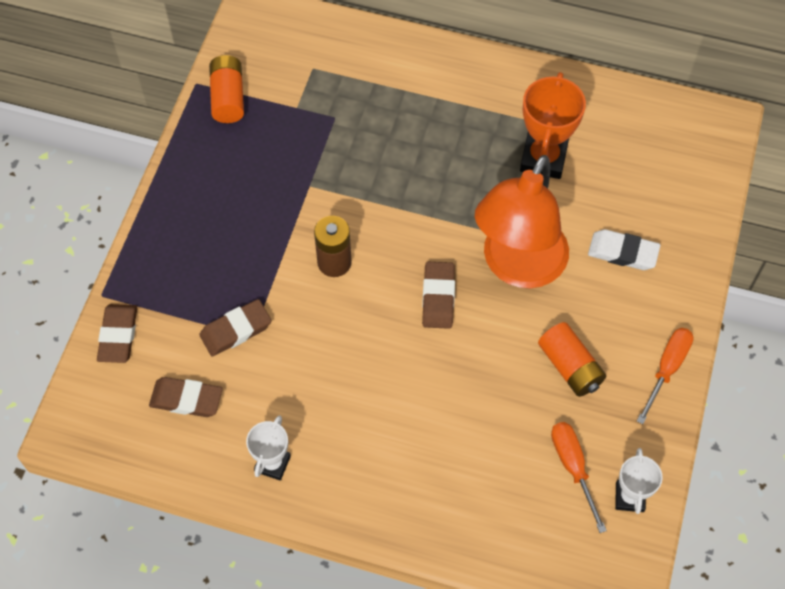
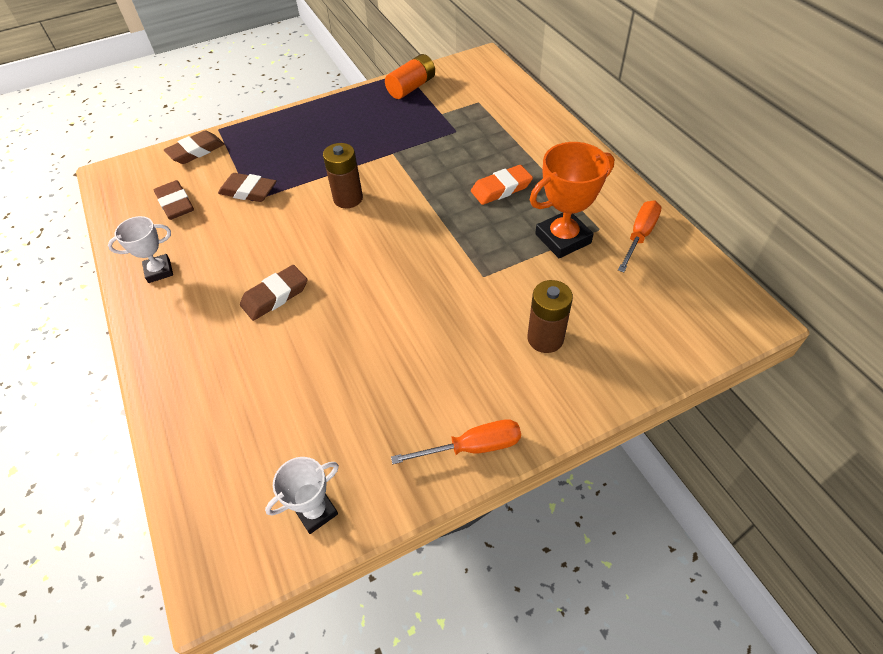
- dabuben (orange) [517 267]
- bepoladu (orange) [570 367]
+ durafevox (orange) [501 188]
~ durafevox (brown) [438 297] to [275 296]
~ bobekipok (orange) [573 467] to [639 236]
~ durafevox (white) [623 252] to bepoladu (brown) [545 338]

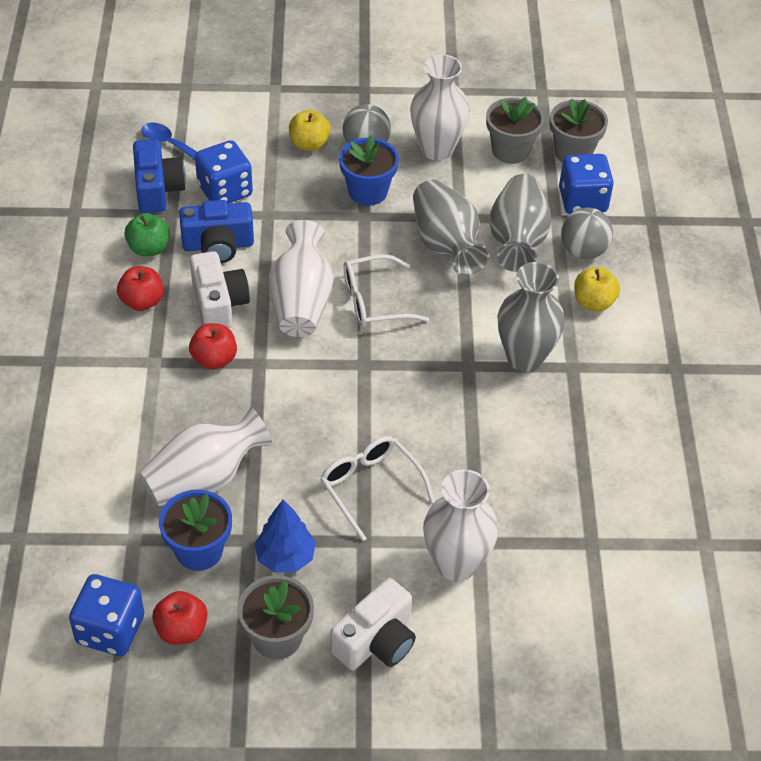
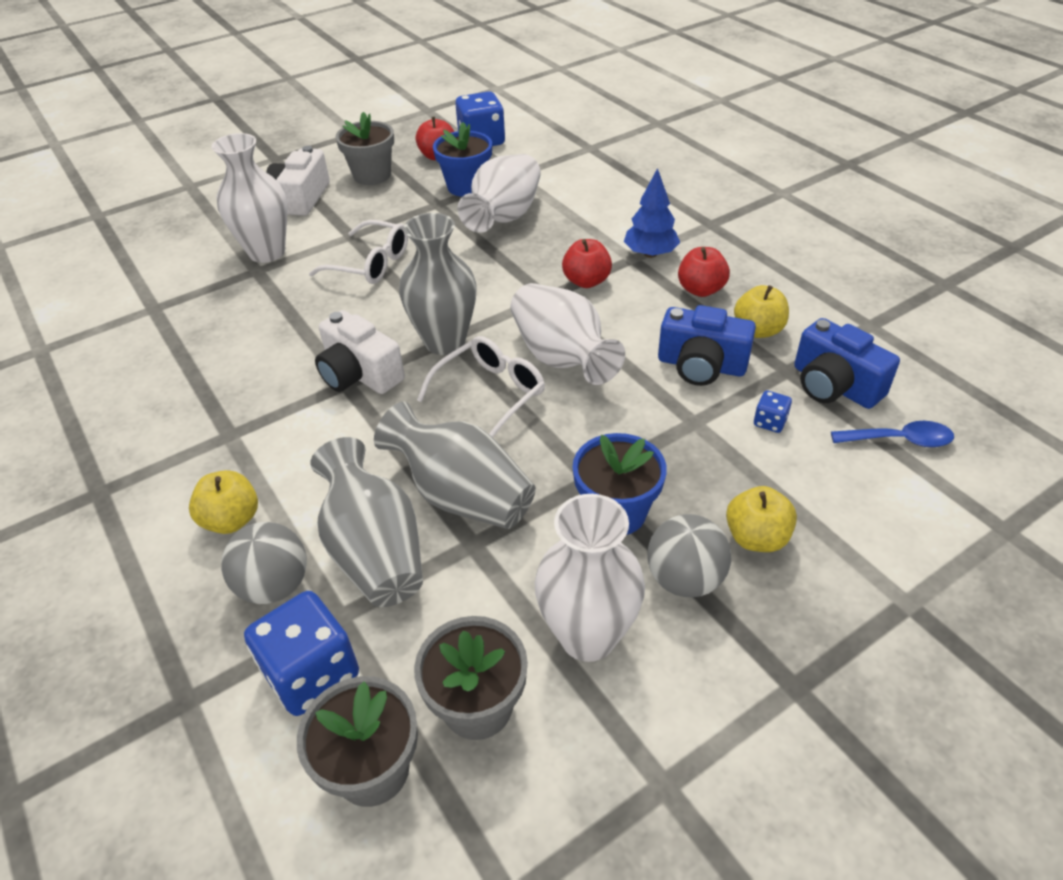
~ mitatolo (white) [219 304] to [359 374]
~ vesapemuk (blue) [285 557] to [650 254]
~ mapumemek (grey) [525 357] to [445 341]
~ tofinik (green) [149 248] to tofinik (yellow) [758 330]
~ mitatolo (blue) [218 245] = [701 365] 120 degrees counterclockwise
~ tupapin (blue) [225 190] = [769 422] x0.47

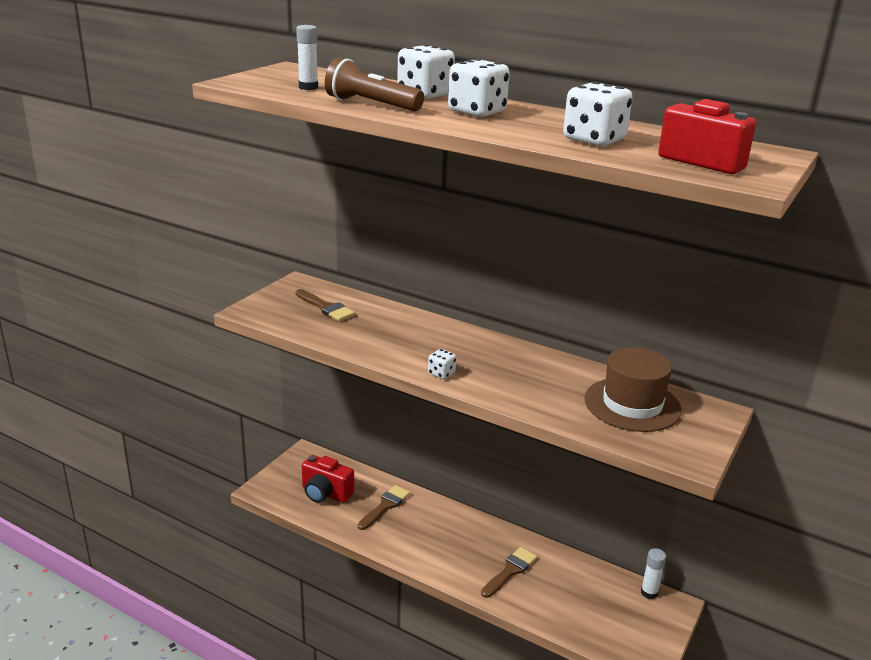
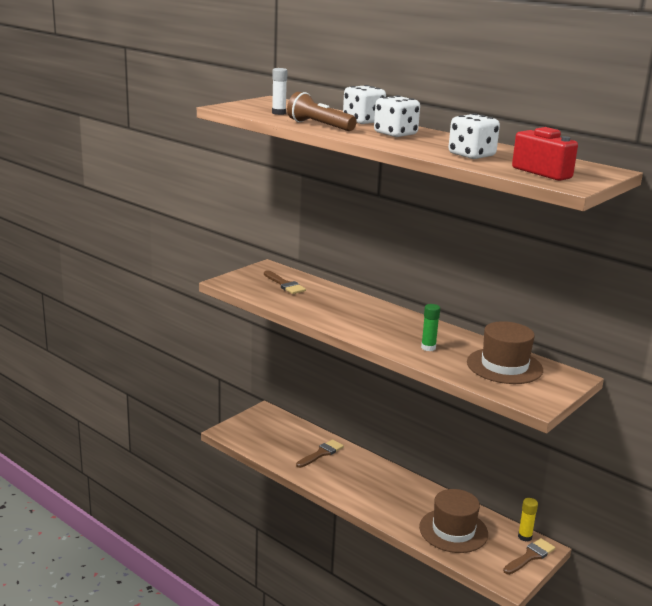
- mitatolo (red) [325 493]
- tupapin (white) [441 373]
+ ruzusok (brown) [453 530]
+ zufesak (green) [428 348]
~ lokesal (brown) [510 571] to [530 556]
~ zufesak (white) [649 592] to zufesak (yellow) [524 537]

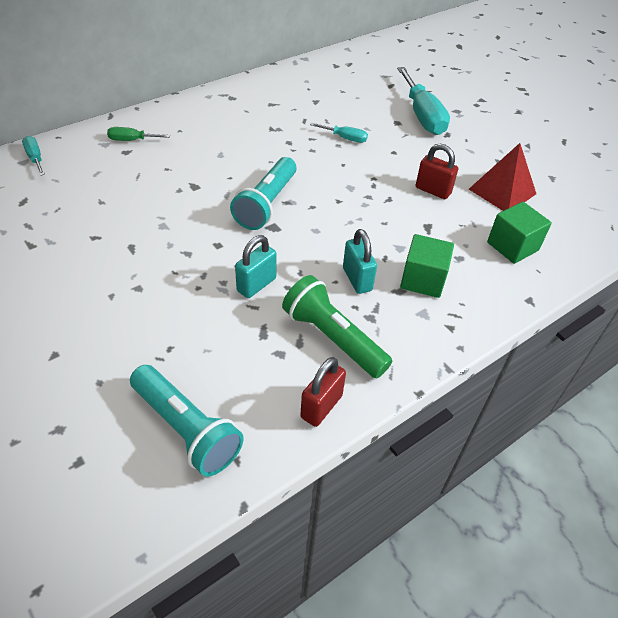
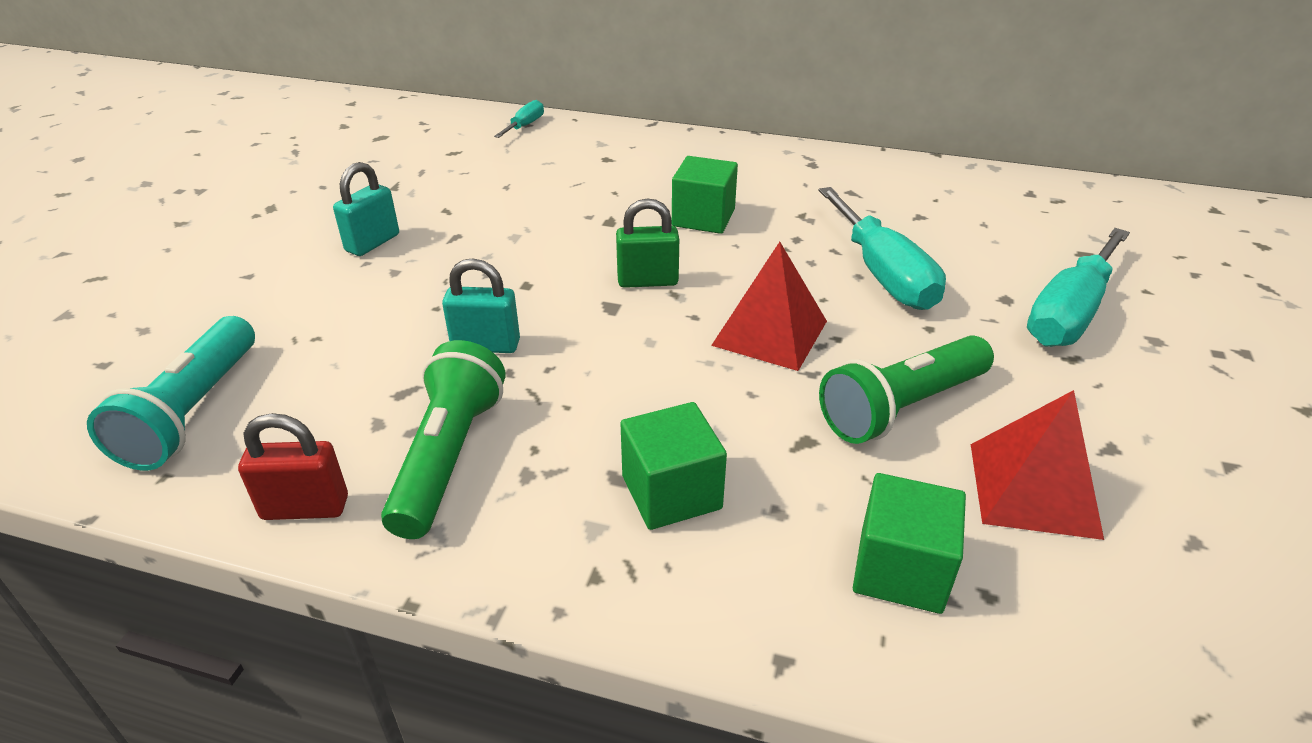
- bobekipok (green) [132 140]
+ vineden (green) [703 218]
+ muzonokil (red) [770 333]
~ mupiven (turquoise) [357 279] to [373 243]
~ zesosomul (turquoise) [266 204] to mupiven (green) [647 281]
~ mupiven (red) [433 190] to zesosomul (green) [901 407]
~ bobekipok (turquoise) [345 138] = [882 274] x2.04

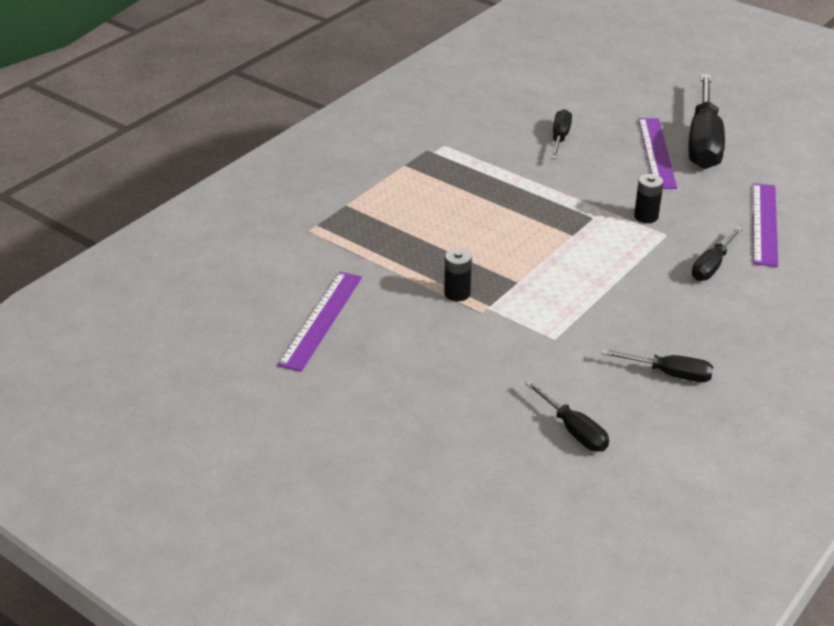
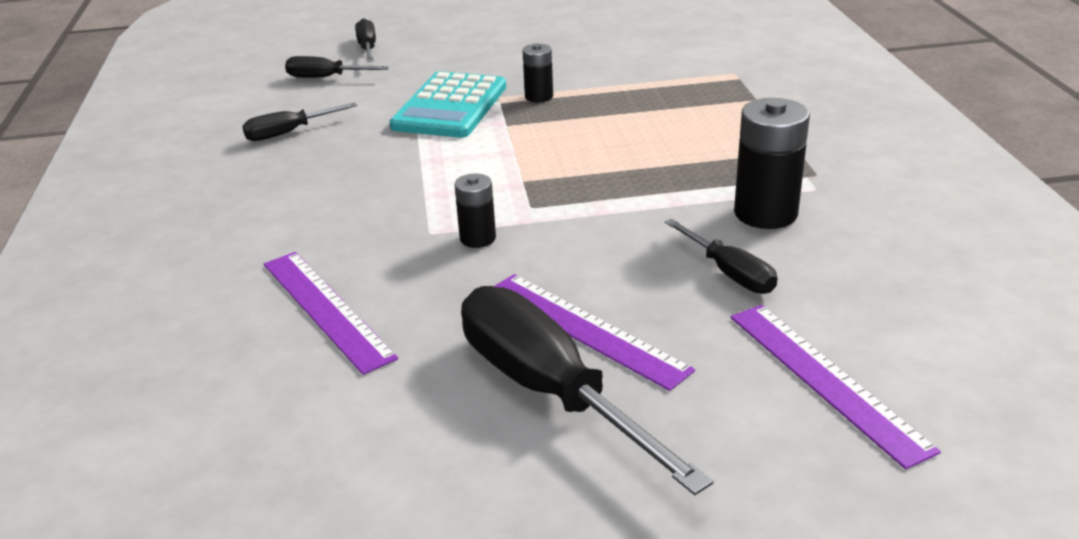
+ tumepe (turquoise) [450 107]
+ bepoladu (black) [765 213]
~ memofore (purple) [321 320] to [825 379]
~ bobekipok (black) [712 266] to [367 48]

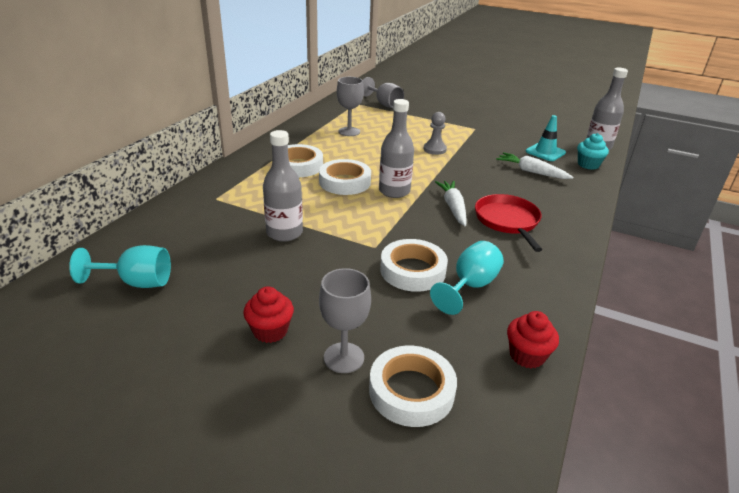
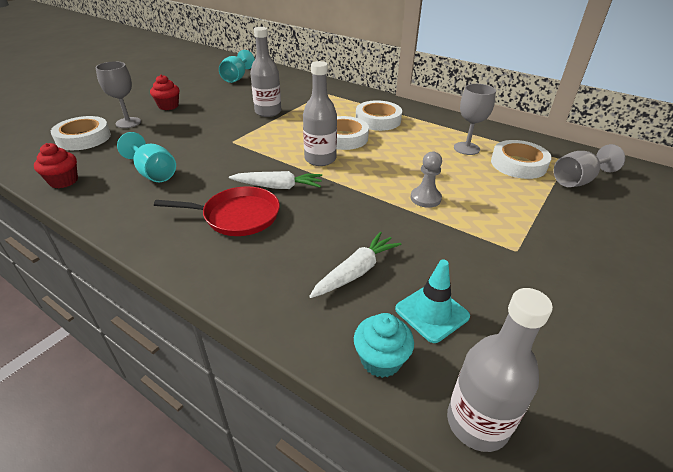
~ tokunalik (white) [412 270] to [518 164]

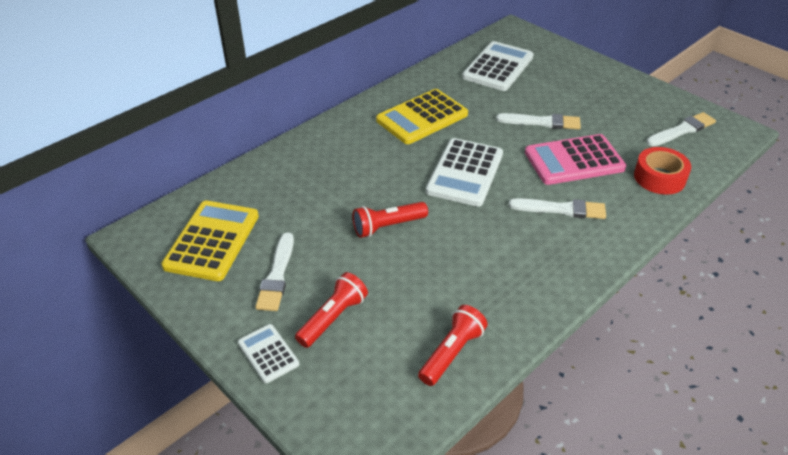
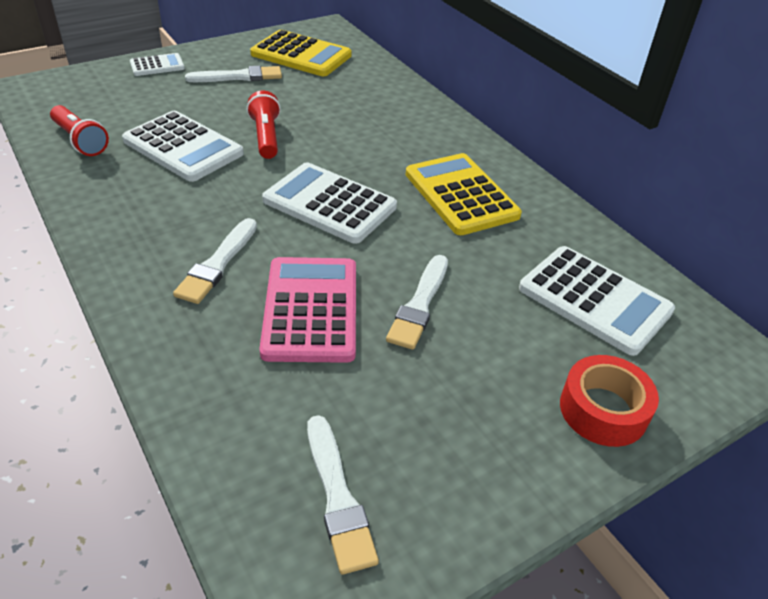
- zesosomul (red) [333 318]
+ tumepe (white) [183 147]
~ tokunalik (red) [659 178] to [603 410]
~ lokesal (white) [277 275] = [239 77] 150 degrees clockwise

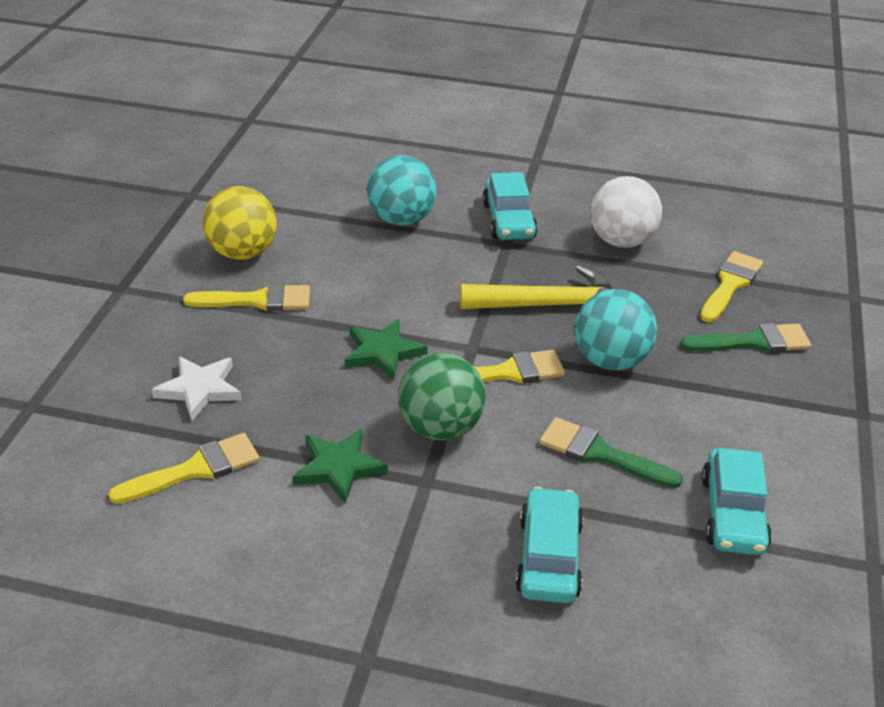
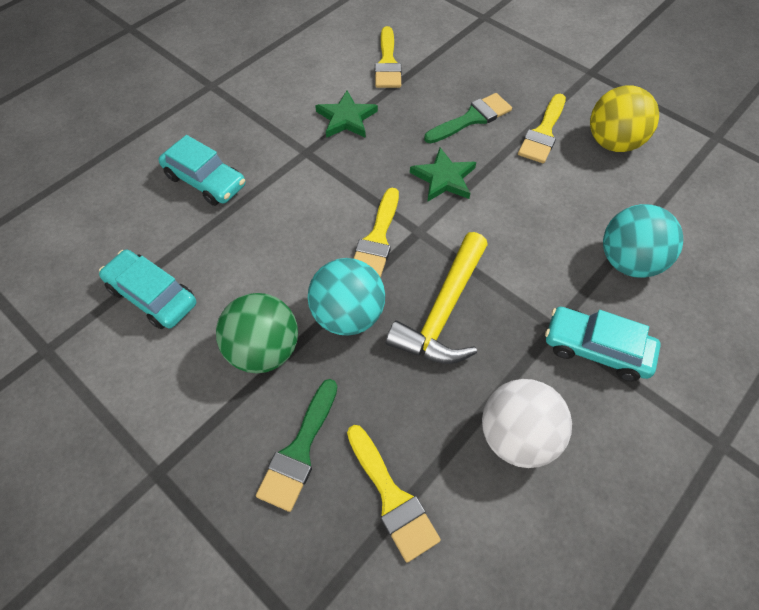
- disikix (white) [199 389]
~ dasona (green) [440 428] to [264 350]
~ lokesal (green) [600 453] to [472 118]

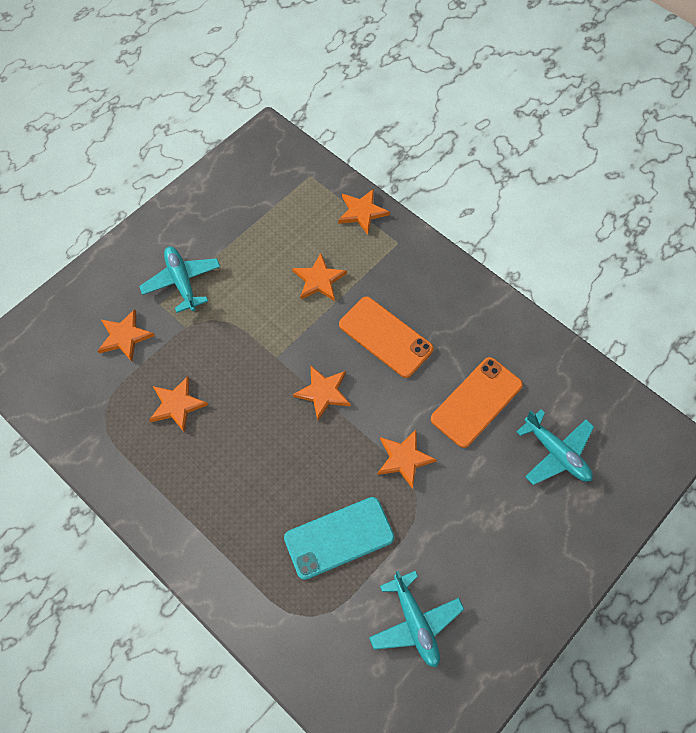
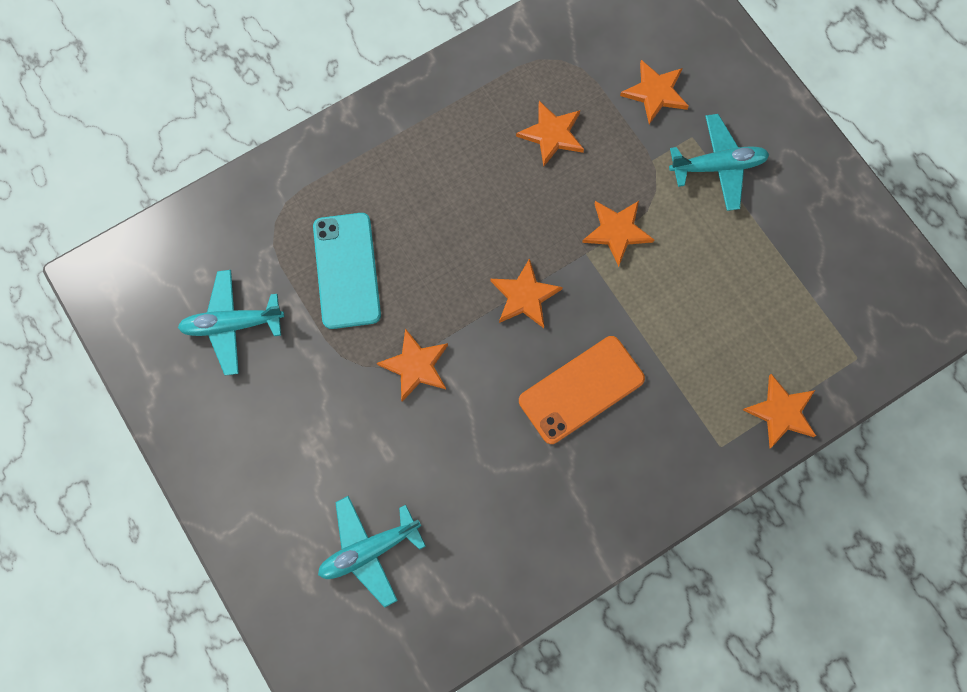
- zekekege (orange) [476 402]
~ disikix (orange) [319 280] to [617 231]

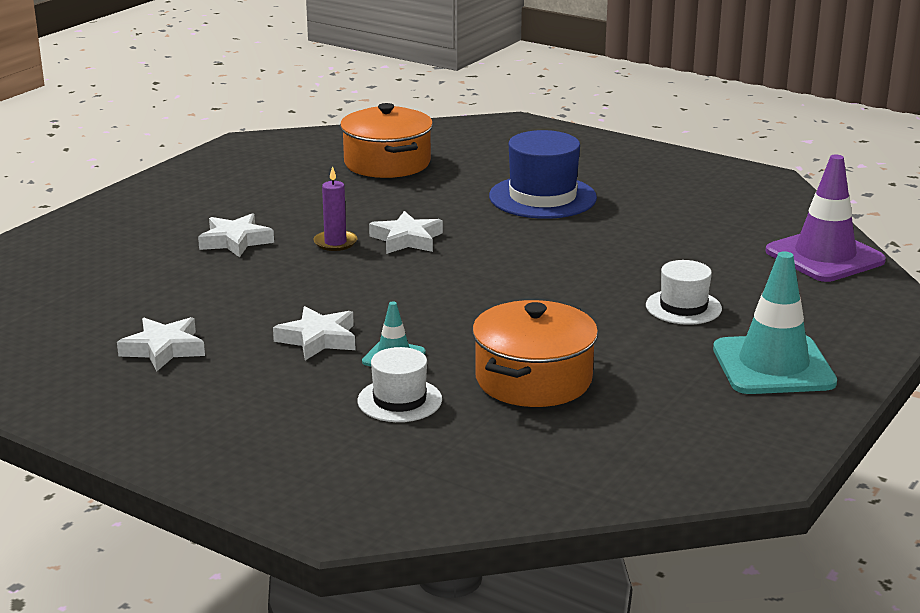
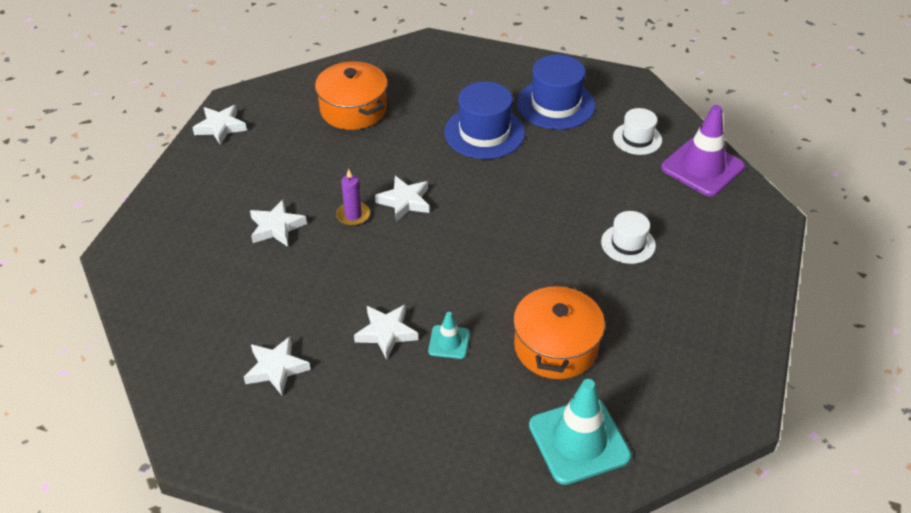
+ disikix (white) [220 127]
+ ruzusok (blue) [555 104]
~ ruzusok (white) [399 400] to [637 138]
~ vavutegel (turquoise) [773 366] to [579 441]

